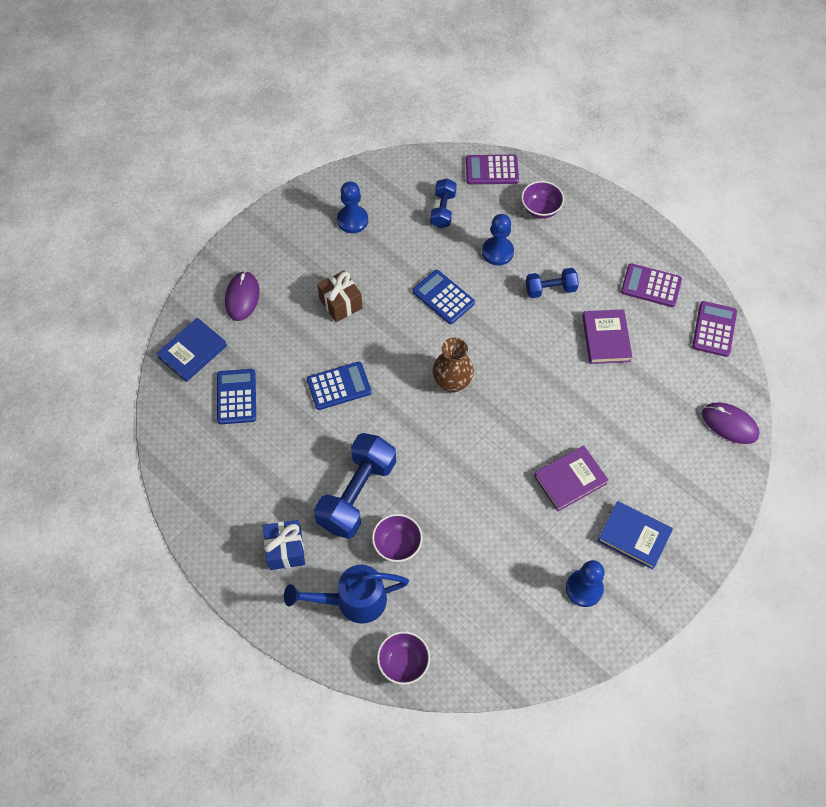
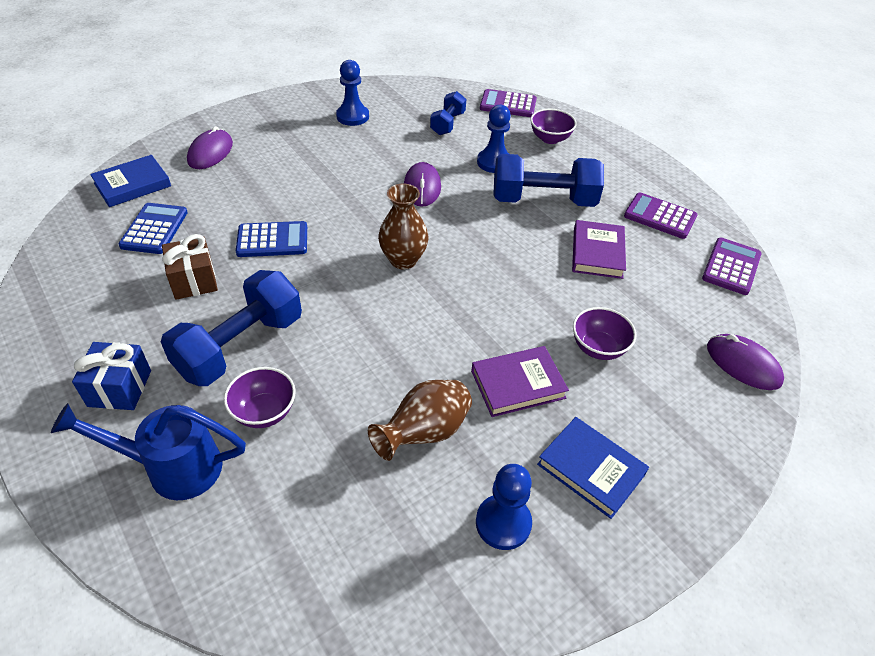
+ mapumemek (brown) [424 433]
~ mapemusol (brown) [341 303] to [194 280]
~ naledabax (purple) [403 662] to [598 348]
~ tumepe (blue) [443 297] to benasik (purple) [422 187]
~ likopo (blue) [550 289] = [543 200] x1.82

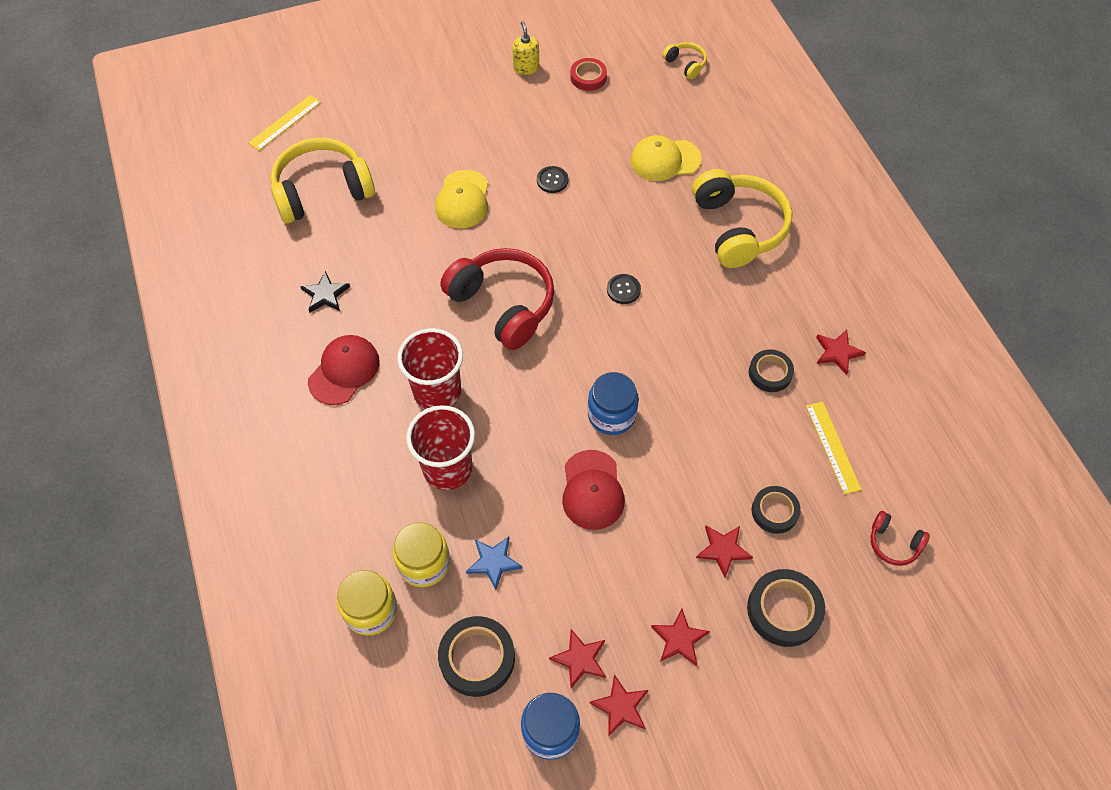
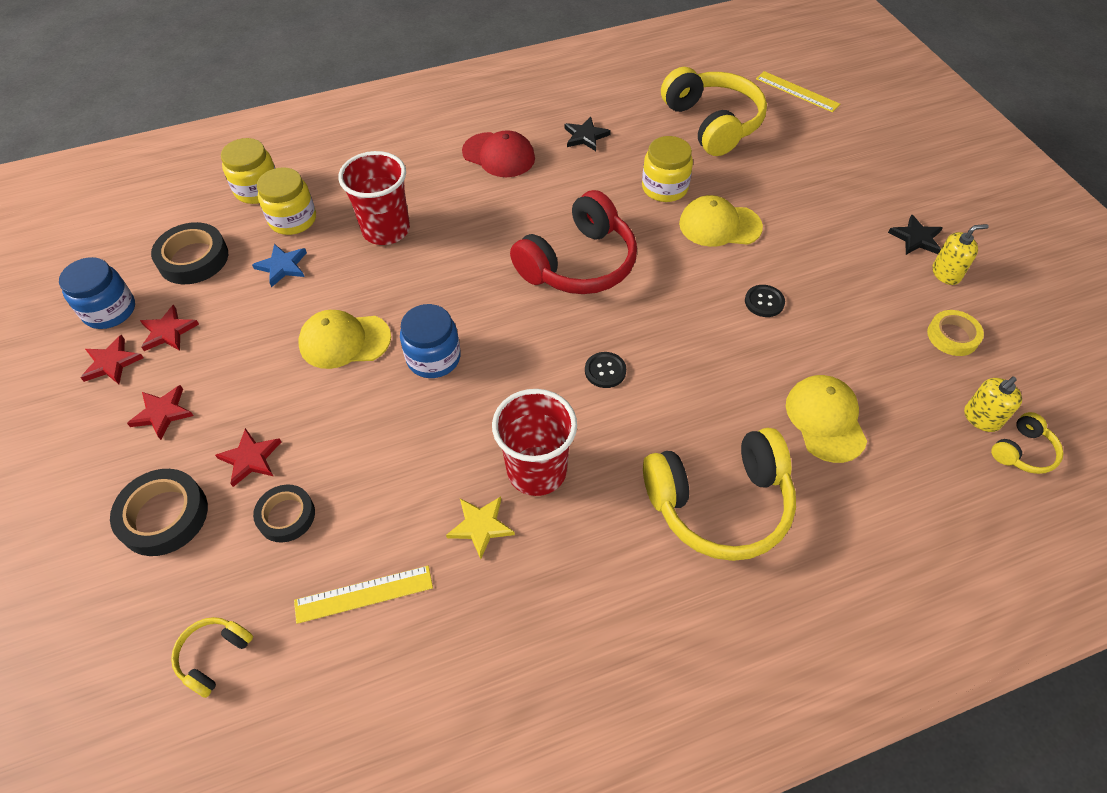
- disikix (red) [837 352]
+ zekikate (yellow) [664 188]
+ disikix (black) [916 238]
+ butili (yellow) [981 418]
~ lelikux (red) [437 392] to [537 471]
~ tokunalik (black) [770 373] to disikix (yellow) [480 526]
~ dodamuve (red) [592 490] to dodamuve (yellow) [344 341]
~ tokunalik (red) [588 77] to tokunalik (yellow) [952 336]
~ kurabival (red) [893 543] to kurabival (yellow) [214 656]

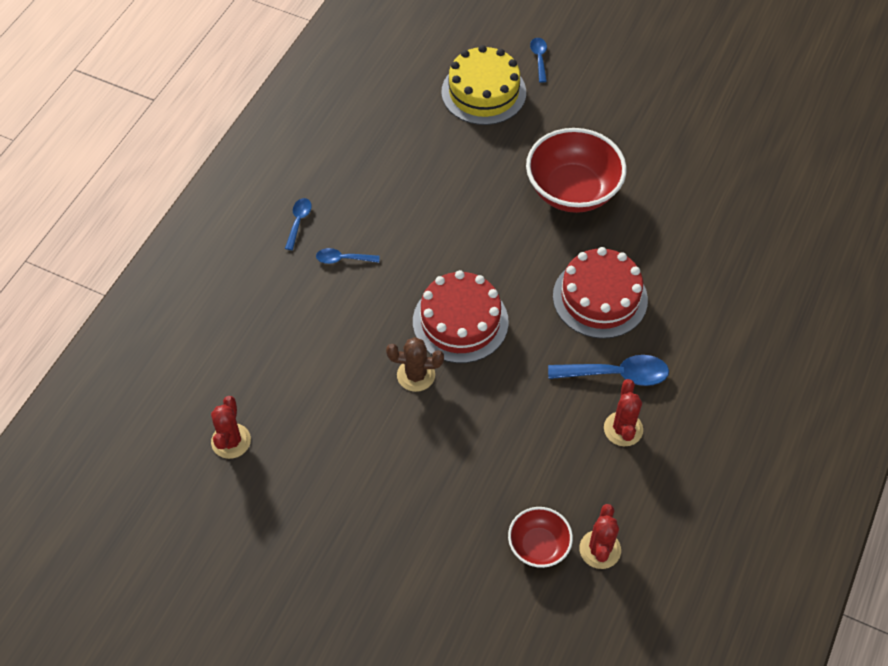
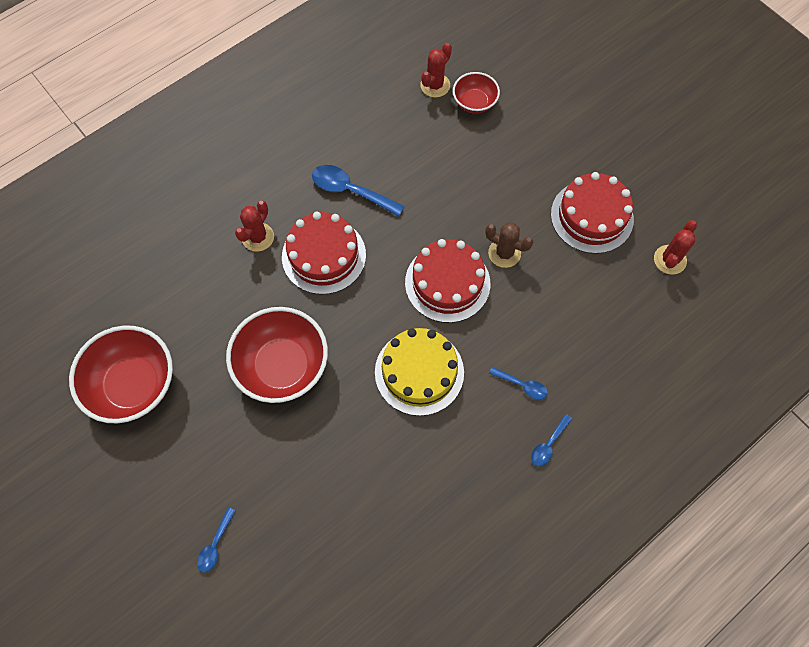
+ naledabax (red) [133 385]
+ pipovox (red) [592 216]
~ pipovox (yellow) [483 92] to [419 372]
~ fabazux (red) [623 429] to [258 237]

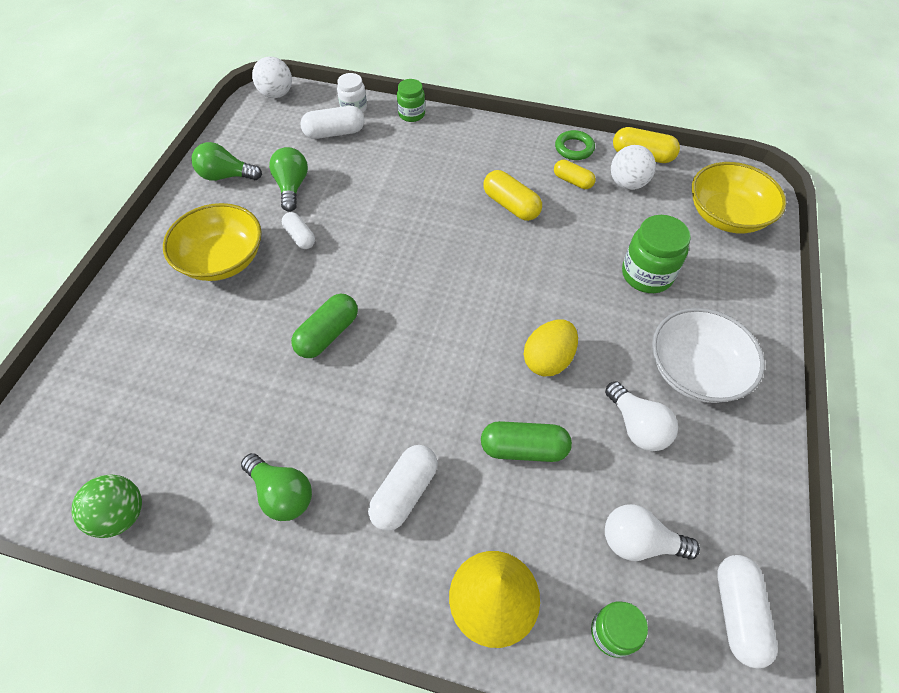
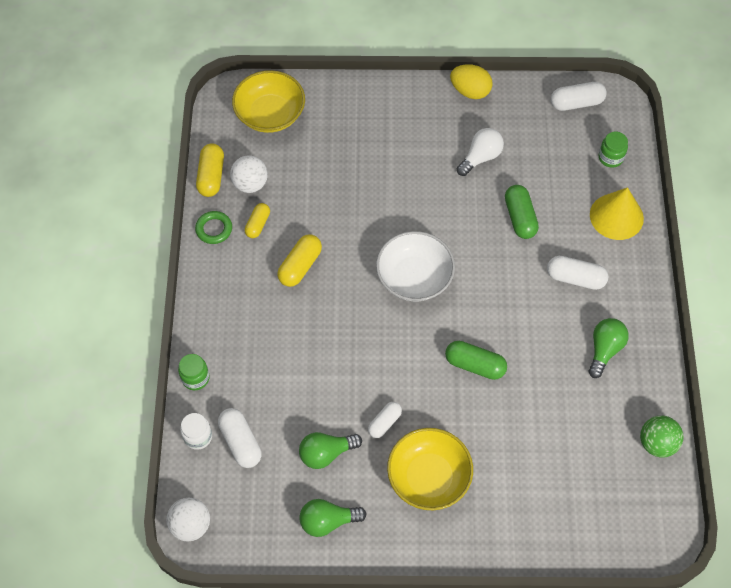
- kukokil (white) [639 542]
- zekikate (green) [647 275]
~ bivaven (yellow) [548 360] to [470 91]
~ naledabax (white) [695 370] to [414 277]
~ kukokil (green) [226 176] = [328 521] 90 degrees clockwise

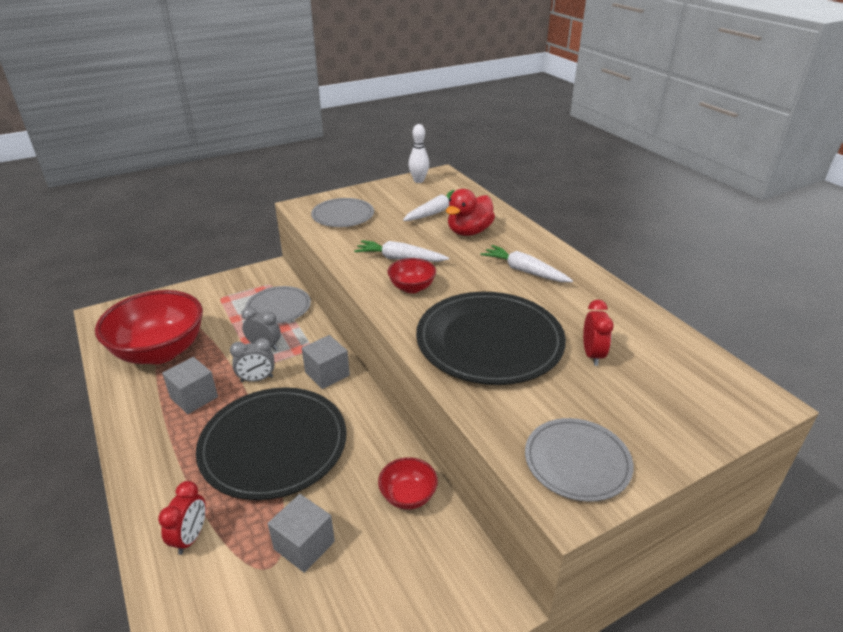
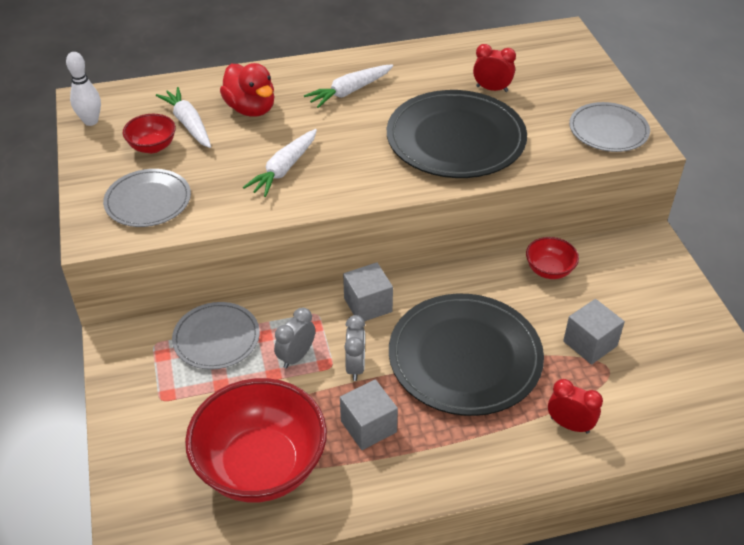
~ naledabax (red) [412 287] to [152 146]

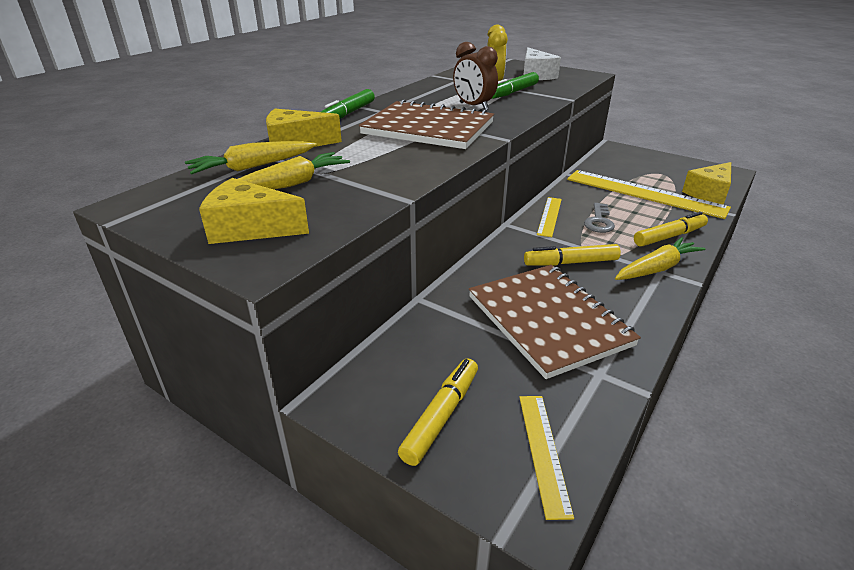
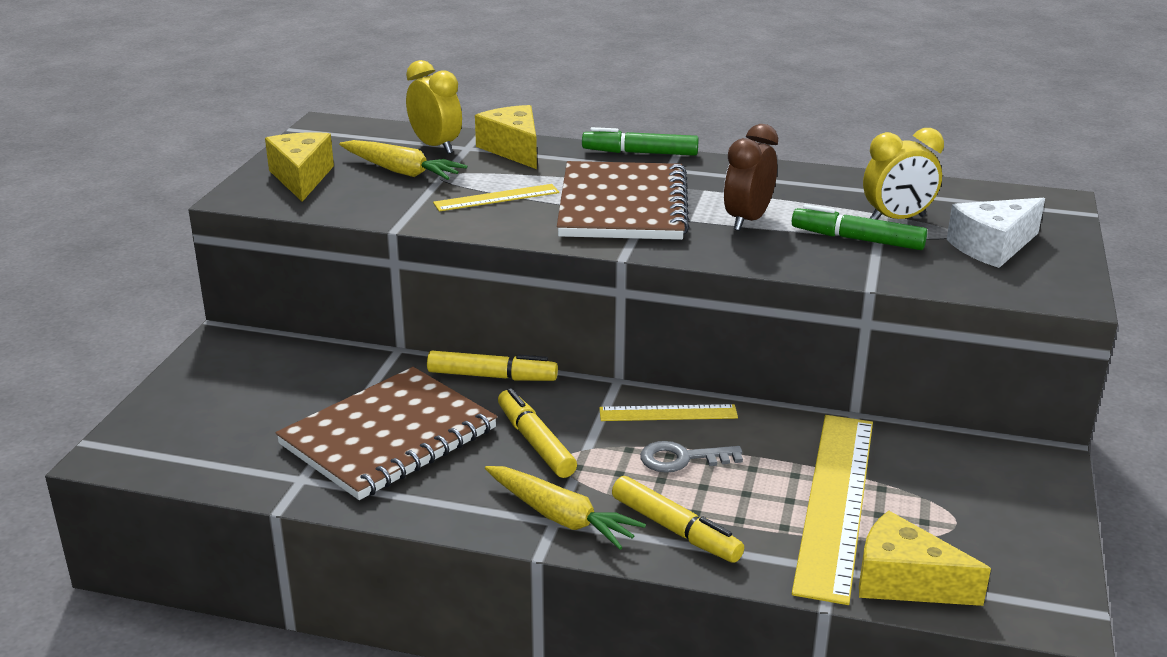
~ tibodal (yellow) [441 416] to [492 376]
~ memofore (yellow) [543 451] to [496 198]
~ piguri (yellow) [253 167] to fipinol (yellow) [436 146]

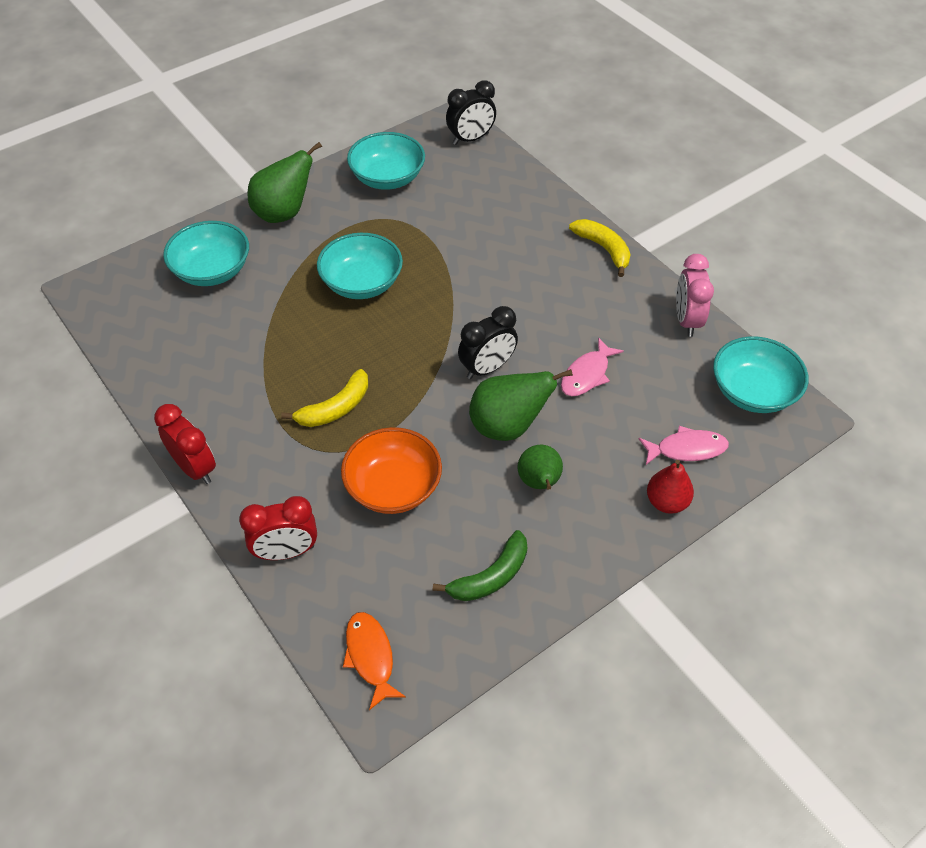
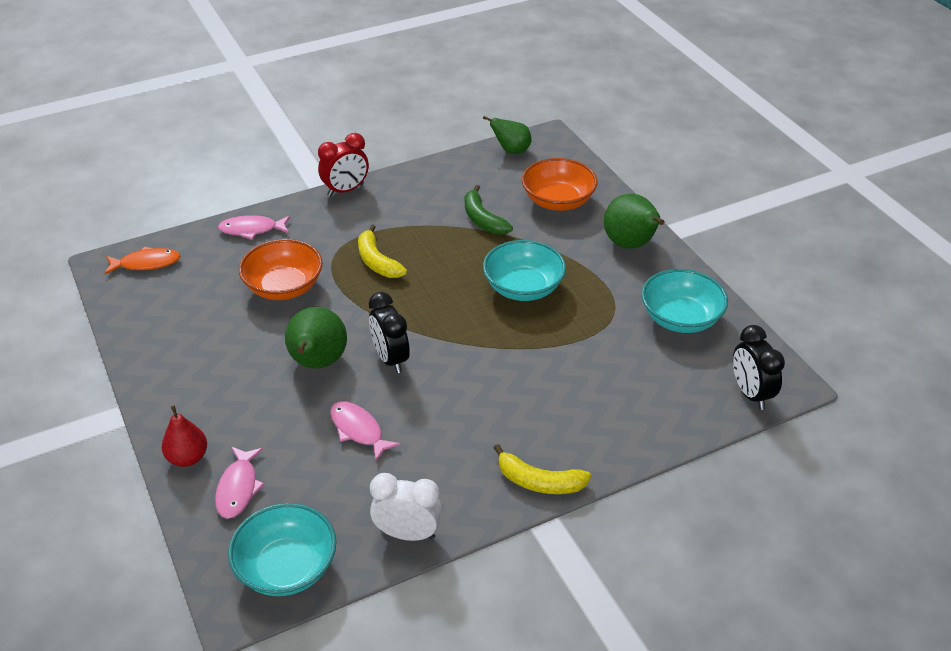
~ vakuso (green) [490 576] to [482 219]
~ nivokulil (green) [539 483] to [511 151]
~ fipinol (red) [286 551] to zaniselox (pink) [252 229]
~ naledabax (turquoise) [212 271] to naledabax (orange) [558 201]
~ fipinol (pink) [687 320] to fipinol (white) [407 534]
~ vakuso (yellow) [604 249] = [539 482] 45 degrees clockwise

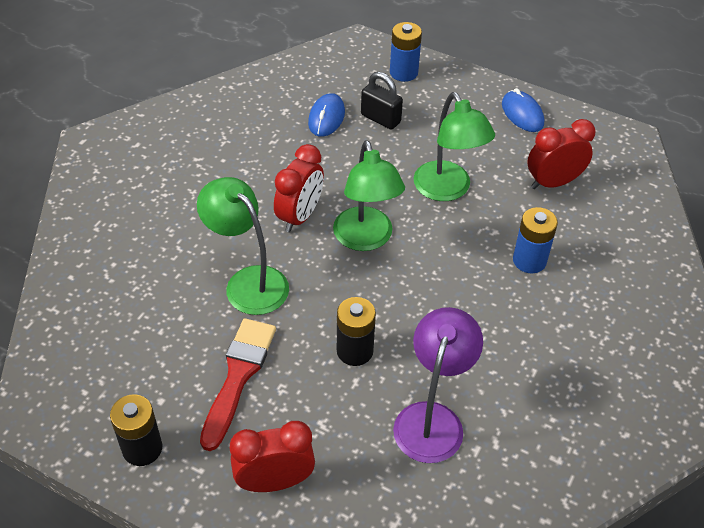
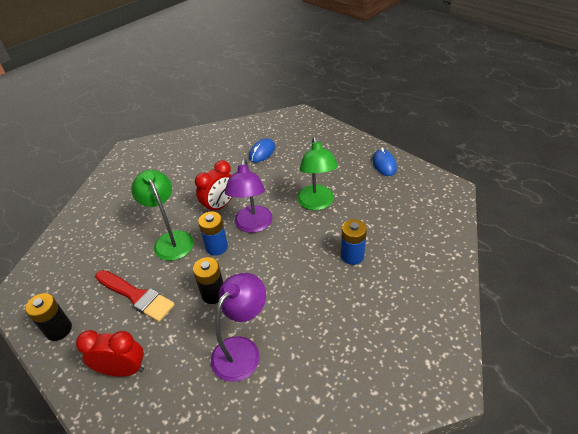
- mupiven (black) [380 118]
- fipinol (red) [553 182]
~ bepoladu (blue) [403 72] to [216 247]
~ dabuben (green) [366 239] to dabuben (purple) [252 225]
~ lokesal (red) [238 376] = [136 296] 90 degrees clockwise

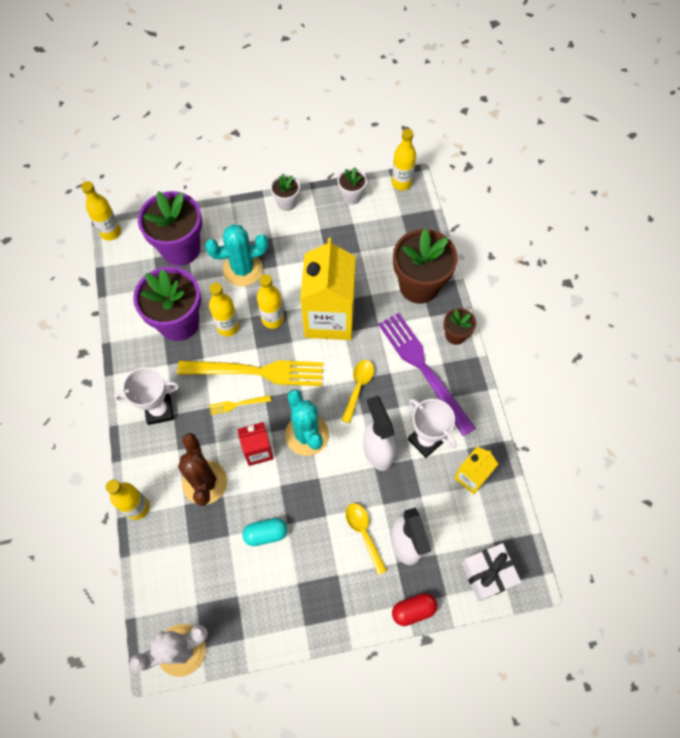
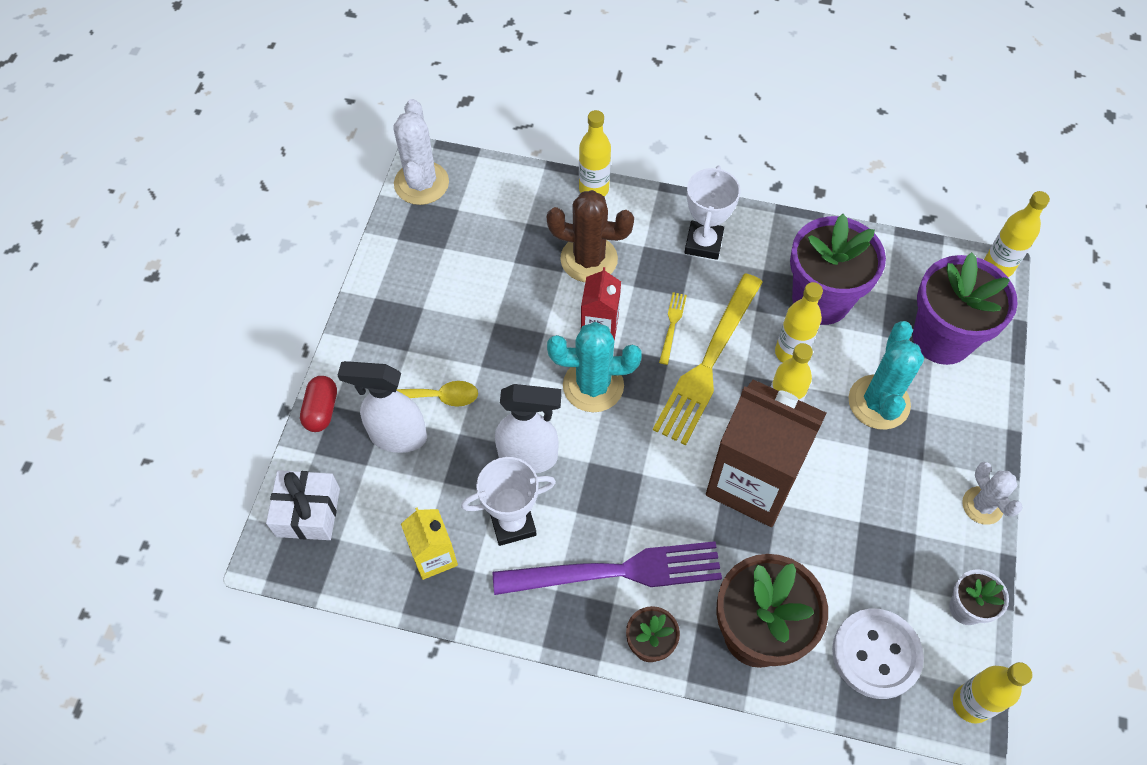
- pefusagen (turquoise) [266 534]
- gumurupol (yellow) [358 387]
+ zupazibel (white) [876 654]
~ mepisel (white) [286 203] to fabazux (white) [982 505]
~ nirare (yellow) [329 318] to nirare (brown) [752 482]

